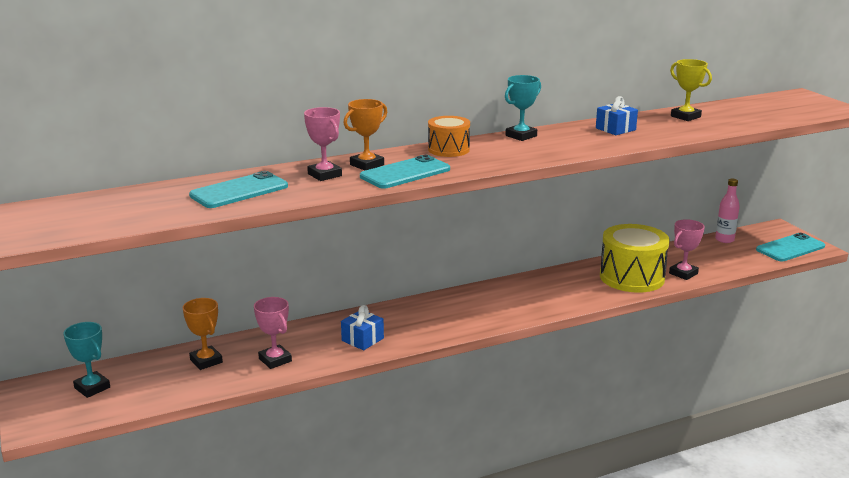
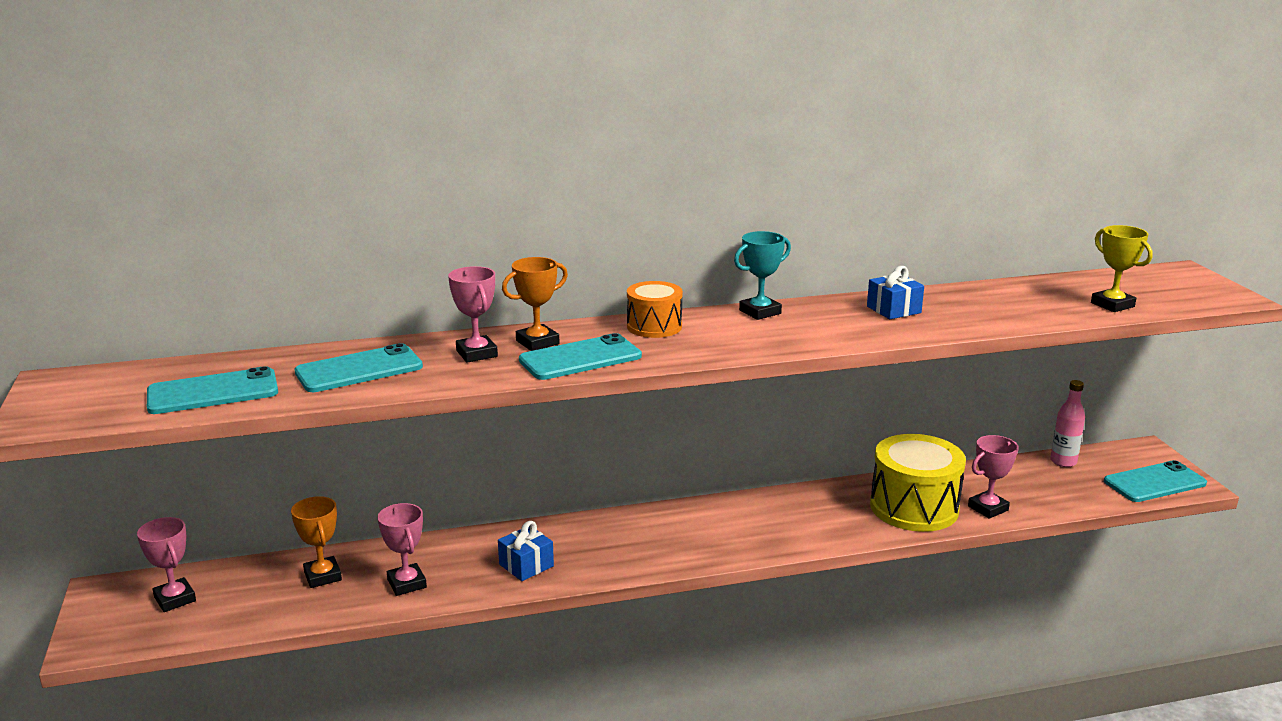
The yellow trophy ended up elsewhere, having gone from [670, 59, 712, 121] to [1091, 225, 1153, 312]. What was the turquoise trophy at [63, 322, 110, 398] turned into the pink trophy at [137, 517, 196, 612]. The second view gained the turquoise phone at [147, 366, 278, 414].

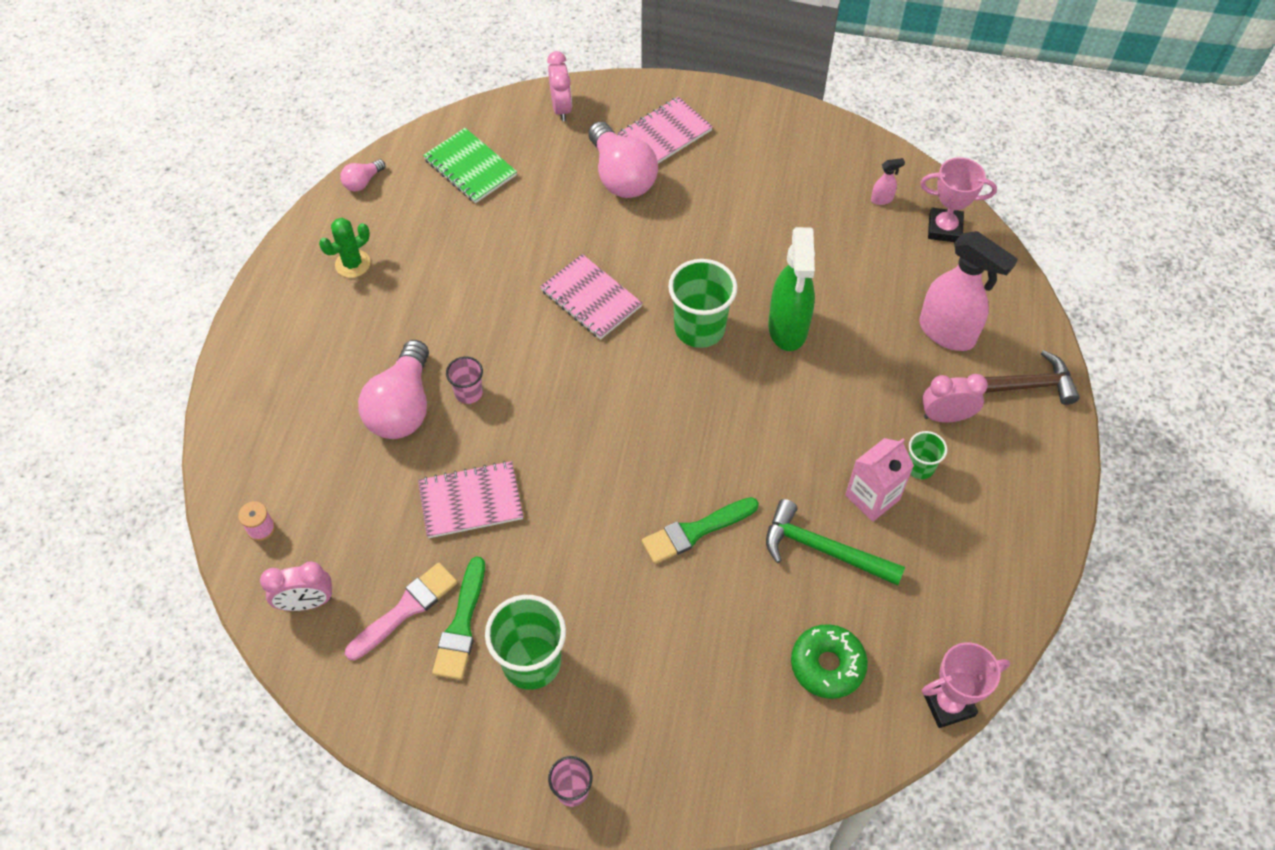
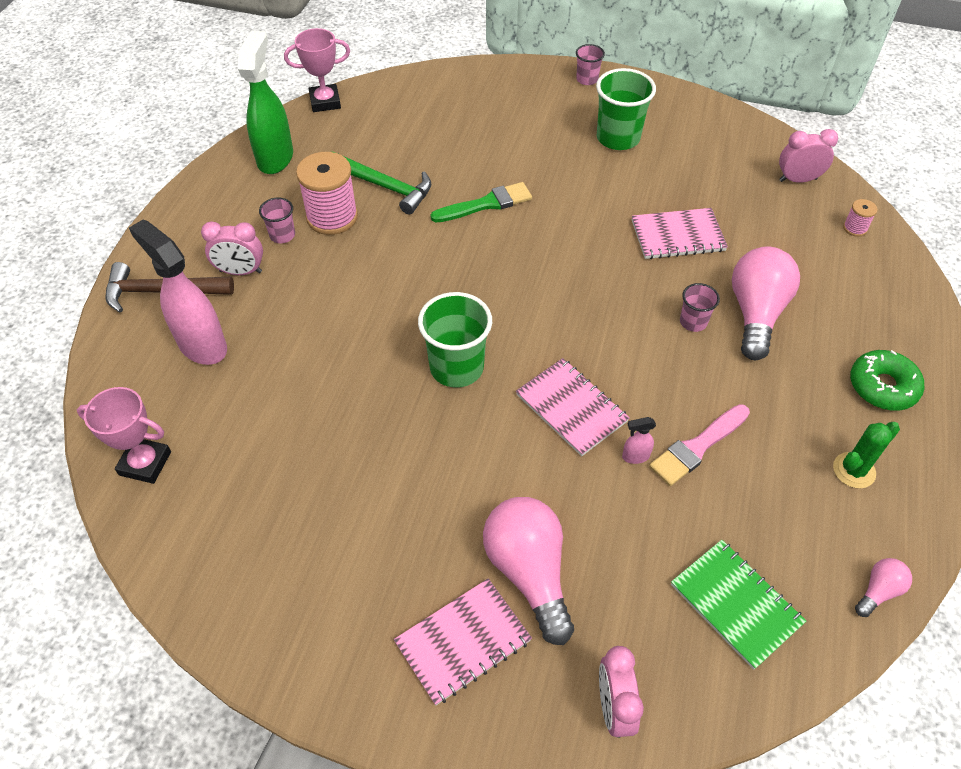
The pink spray bottle ended up elsewhere, having gone from [871, 158, 905, 205] to [622, 417, 656, 464]. The green spray bottle ended up elsewhere, having gone from [768, 227, 815, 351] to [238, 31, 293, 174]. What was the green cup at [909, 431, 947, 479] turned into the pink cup at [259, 197, 295, 243]. Where the pink carton stood at [845, 438, 914, 522], the pink spool came to stand at [296, 152, 358, 235]. The second view lost the green brush at [432, 556, 485, 680]. The pink brush ended up elsewhere, having gone from [345, 563, 457, 661] to [649, 404, 750, 486]. The green donut ended up elsewhere, having gone from [791, 624, 868, 699] to [850, 350, 924, 411].

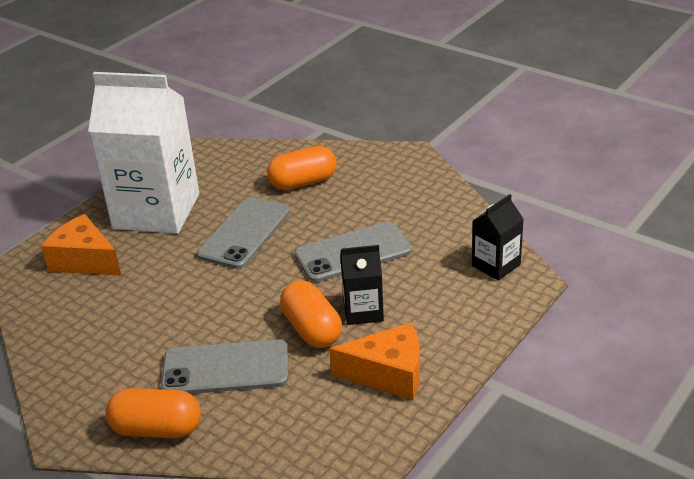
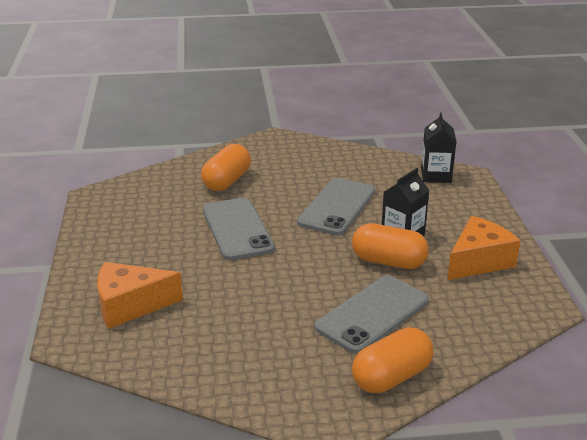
The second view lost the white carton at [88, 72, 199, 234].

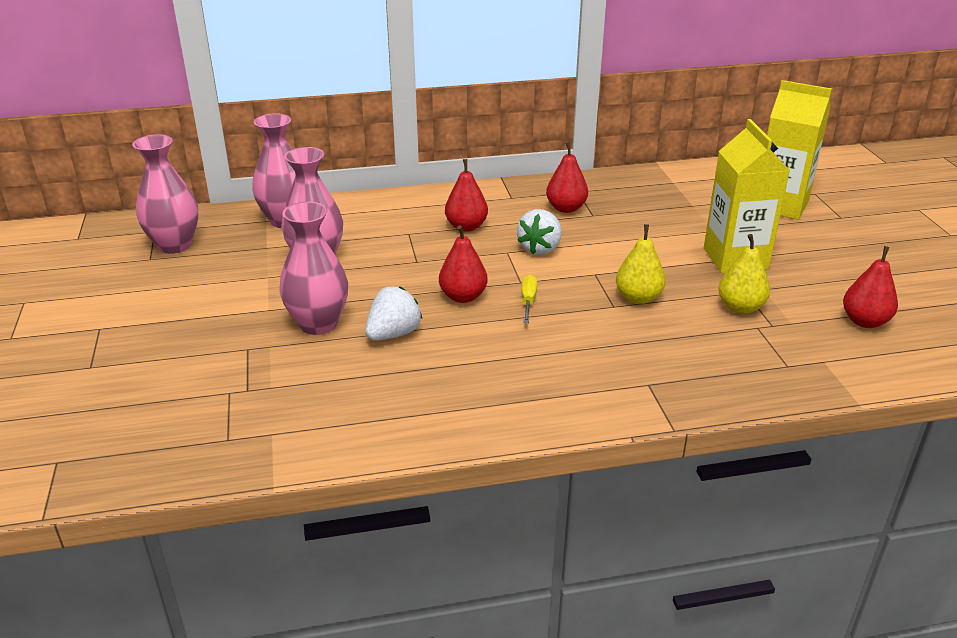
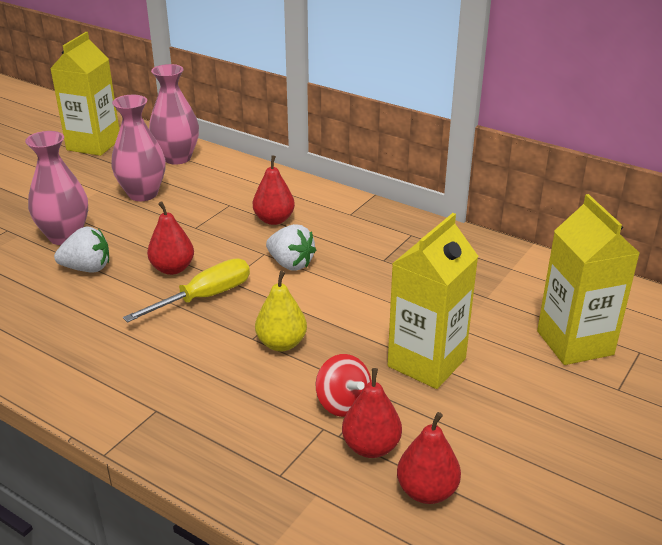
Where the pink vase stood at [132, 134, 199, 254], the yellow carton came to stand at [50, 32, 119, 156]. The red pear ended up elsewhere, having gone from [546, 142, 588, 213] to [342, 368, 402, 458]. The white strawberry at [517, 209, 562, 255] ended up facing another way, 120 degrees counterclockwise from before. Where the yellow pear stood at [718, 234, 770, 314], the red spinning top came to stand at [316, 354, 372, 417]. The size of the yellow screwdriver at [522, 275, 537, 323] changed by a factor of 1.79.

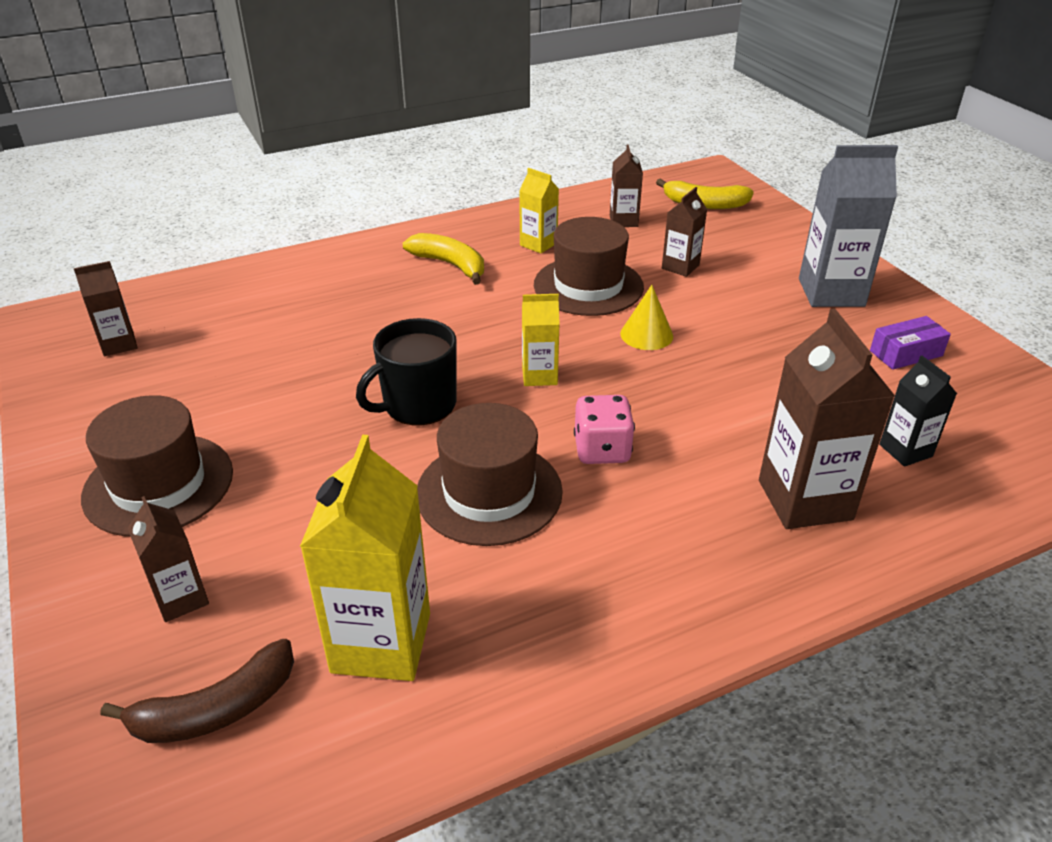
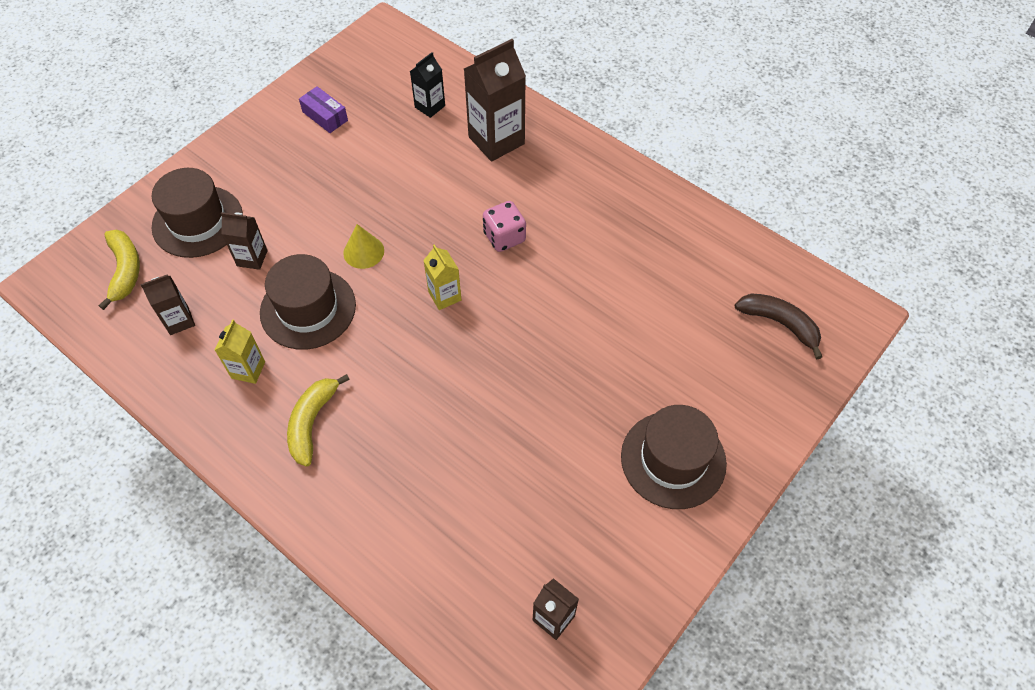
The second view lost the grey carton at [799, 145, 898, 307]. The second view lost the black mug at [356, 318, 457, 425]. The brown hat ended up elsewhere, having gone from [417, 403, 563, 546] to [152, 168, 243, 258]. The second view lost the yellow carton at [300, 435, 430, 681]. The second view lost the brown carton at [128, 496, 209, 622].

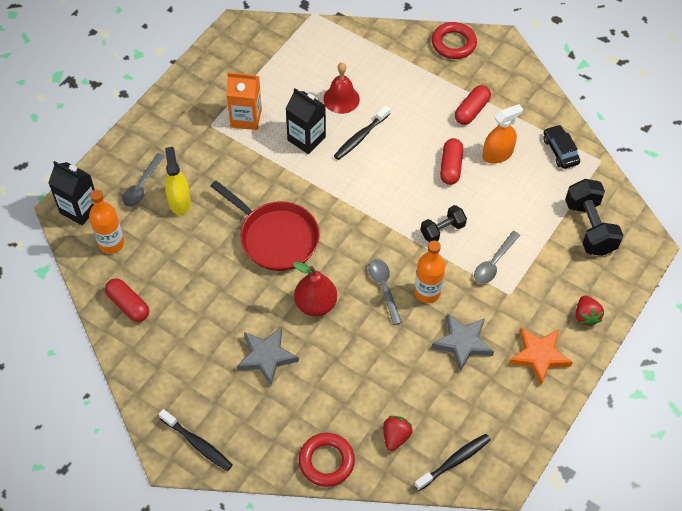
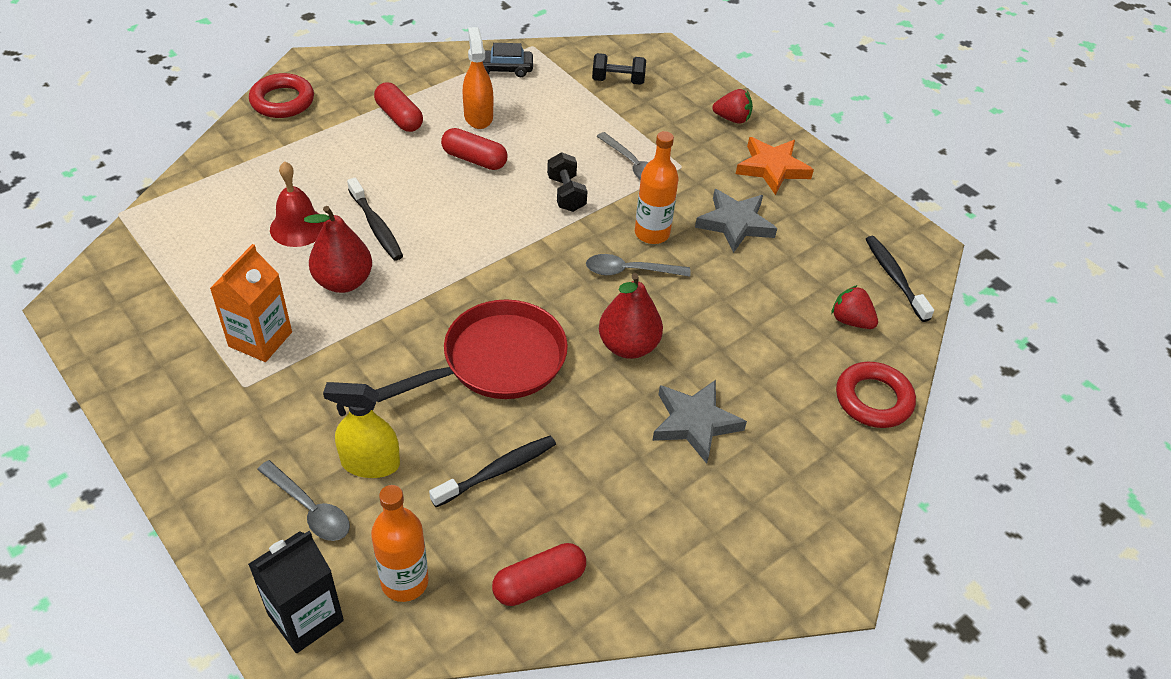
Where the black carton stood at [286, 88, 326, 154], the red pear came to stand at [304, 206, 372, 293]. The size of the black dumbbell at [565, 179, 624, 256] changed by a factor of 0.60. The black toothbrush ended up elsewhere, having gone from [159, 409, 232, 471] to [429, 436, 556, 507].

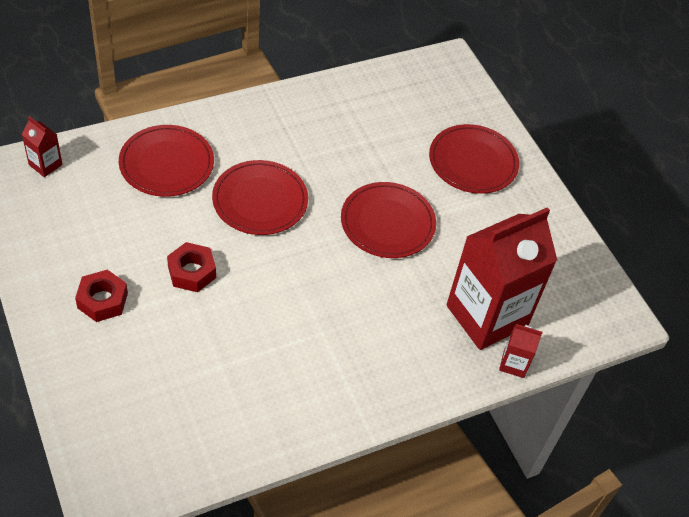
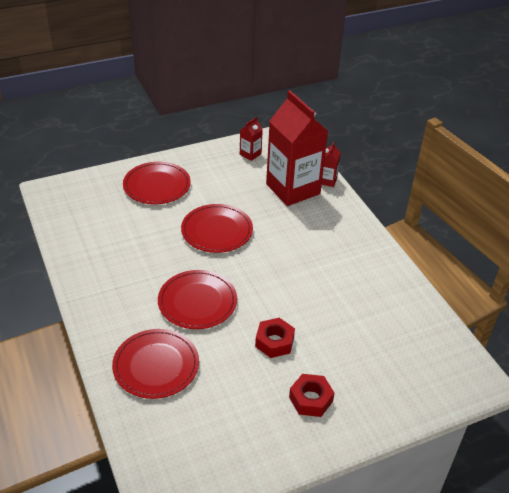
The red carton ended up elsewhere, having gone from [22, 116, 62, 177] to [240, 117, 263, 161].

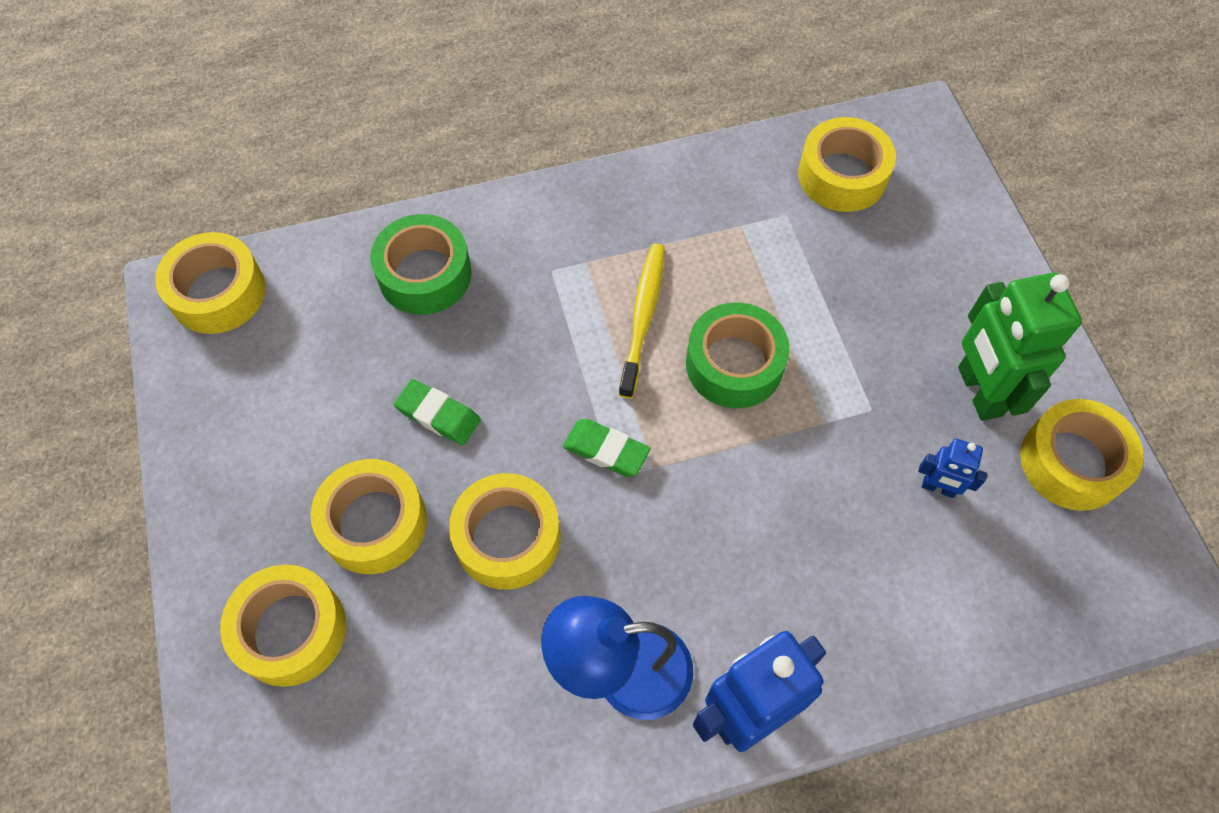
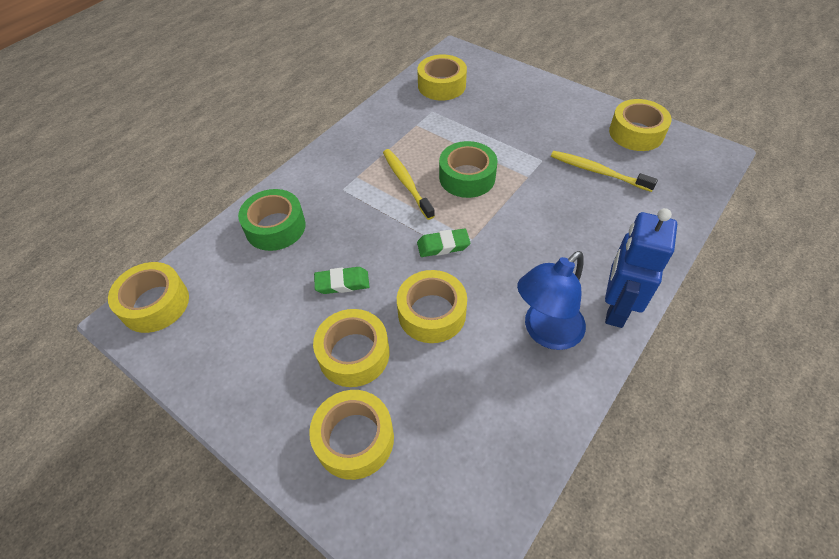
The second view lost the green robot at [958, 273, 1082, 421]. Where the blue robot stood at [918, 439, 987, 498], the yellow toothbrush came to stand at [551, 151, 658, 192].

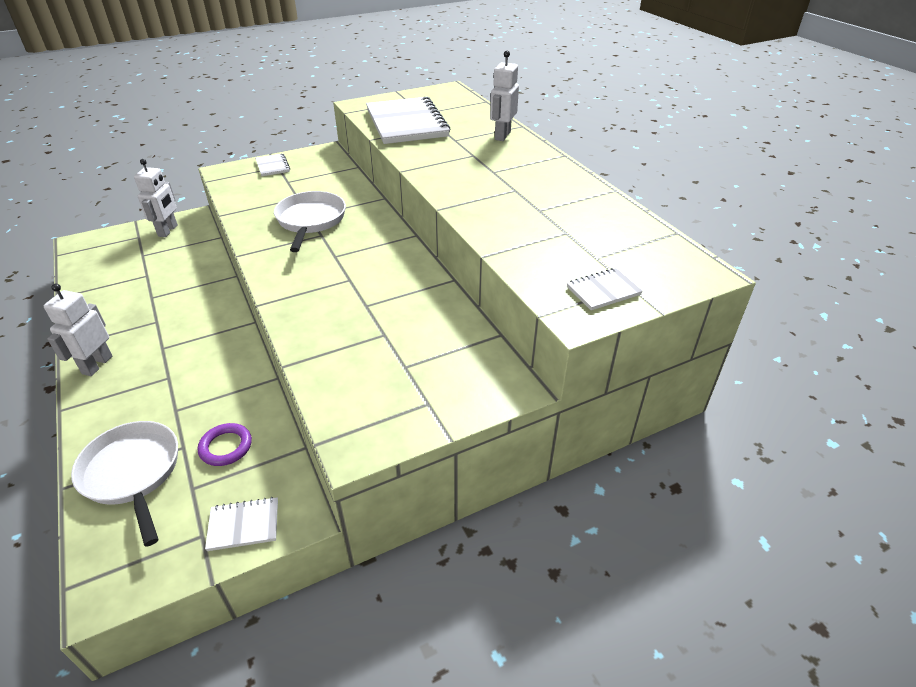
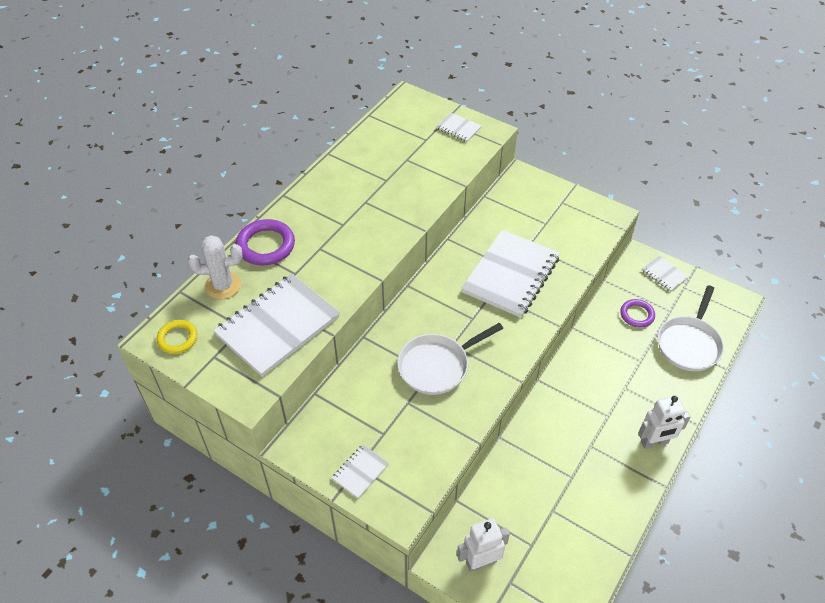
Where the white robot stood at [490, 51, 519, 141], the purple ring came to stand at [236, 219, 295, 265]. The second view gained the white notebook at [461, 230, 560, 318]. The second view gained the white cactus at [188, 235, 243, 299]. The second view gained the yellow ring at [157, 320, 198, 354].

